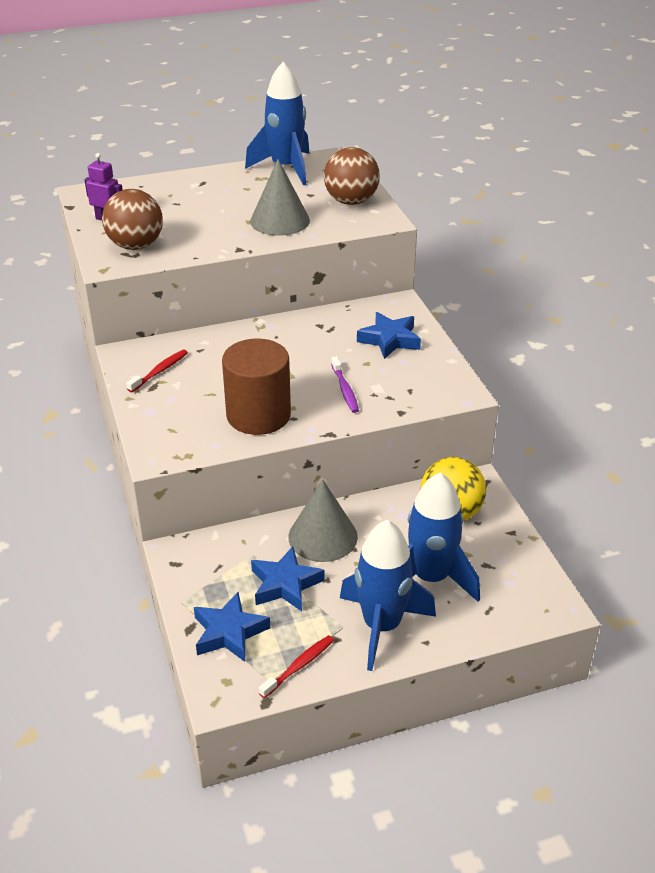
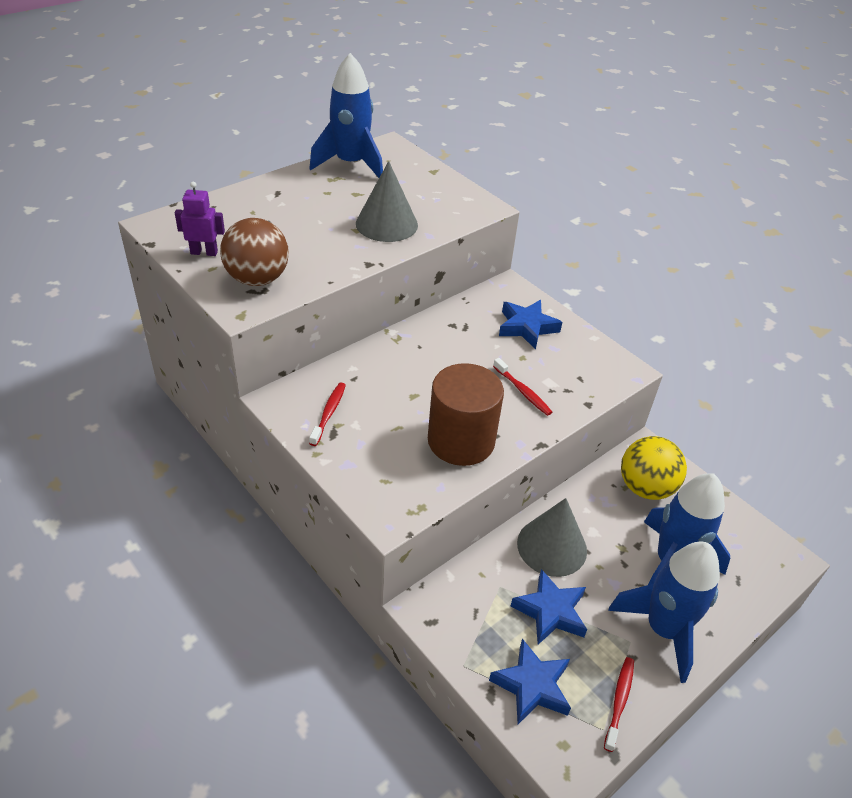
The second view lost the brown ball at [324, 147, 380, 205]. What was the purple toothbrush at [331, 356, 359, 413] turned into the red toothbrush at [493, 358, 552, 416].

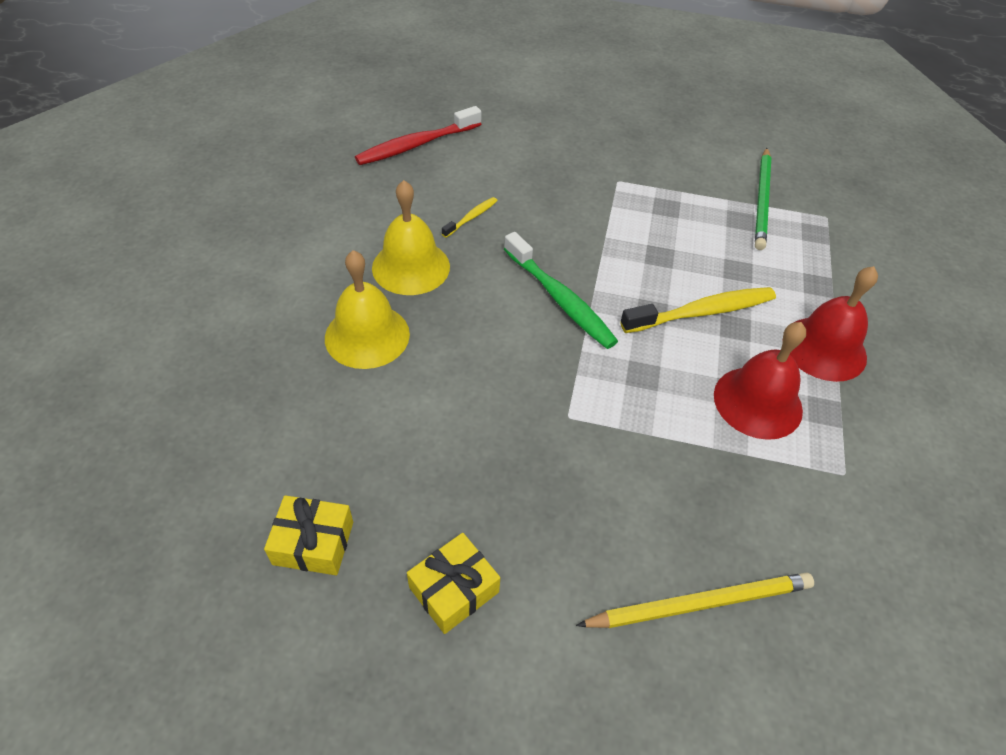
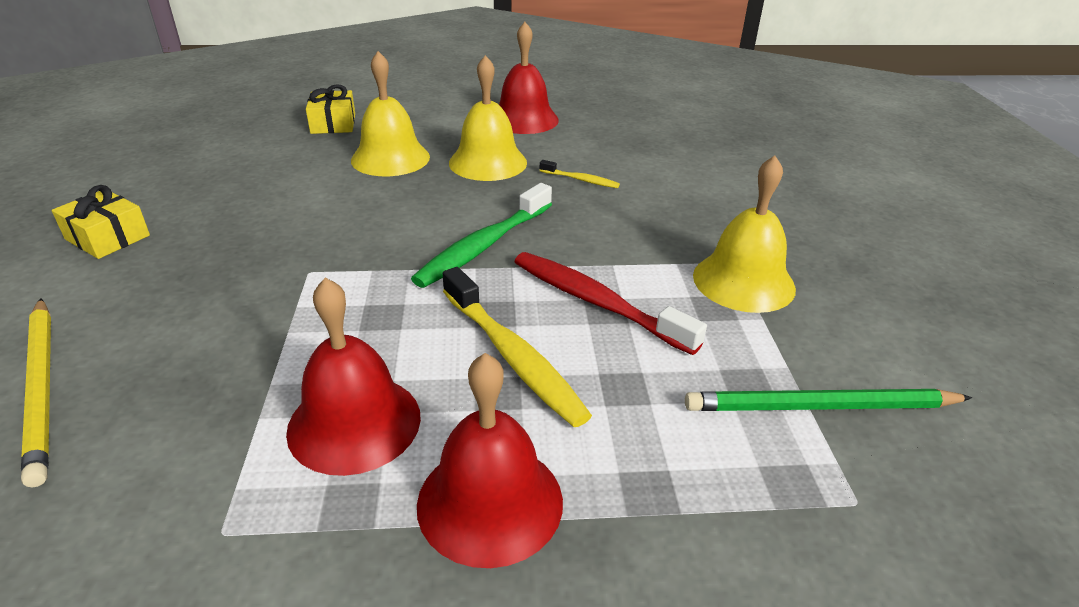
The red toothbrush ended up elsewhere, having gone from [355, 106, 481, 165] to [514, 252, 707, 355]. The yellow gift ended up elsewhere, having gone from [264, 495, 353, 575] to [306, 84, 355, 134]. The second view gained the red bell at [499, 22, 559, 134]. The second view gained the yellow bell at [693, 155, 796, 313].

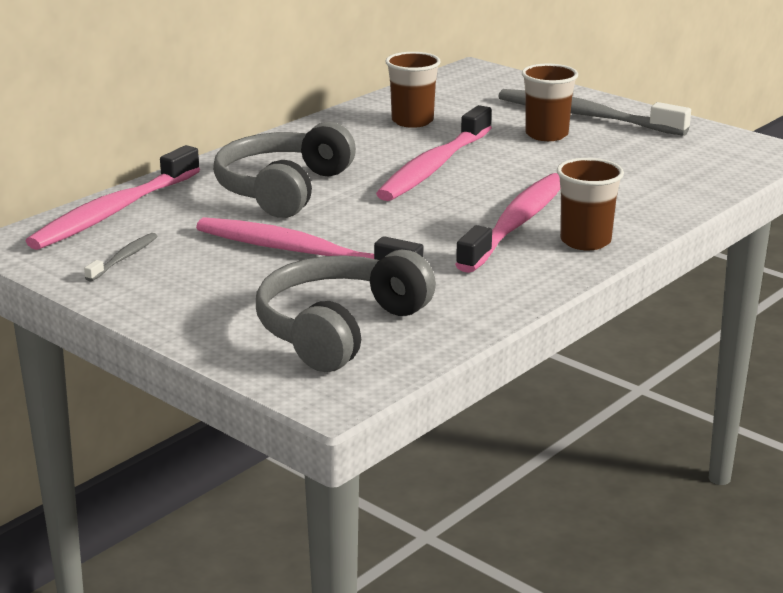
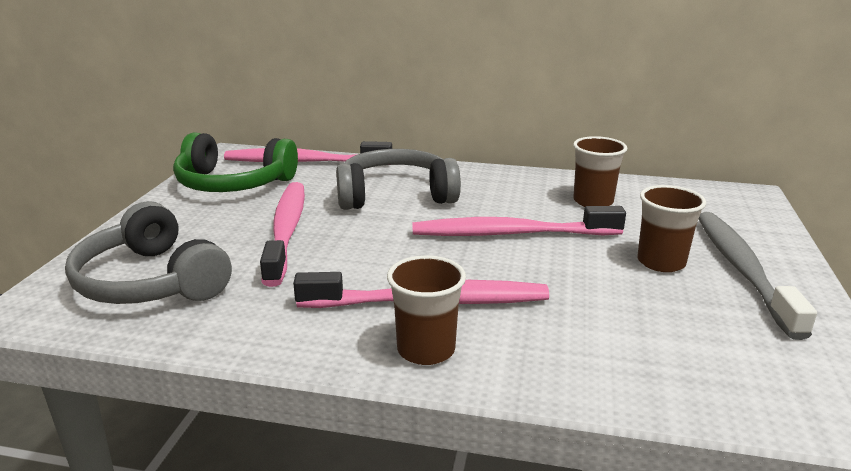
Where the grey toothbrush stood at [84, 233, 157, 282], the green headphones came to stand at [173, 132, 298, 192]. The grey headphones at [256, 250, 436, 372] ended up facing another way, 135 degrees counterclockwise from before.

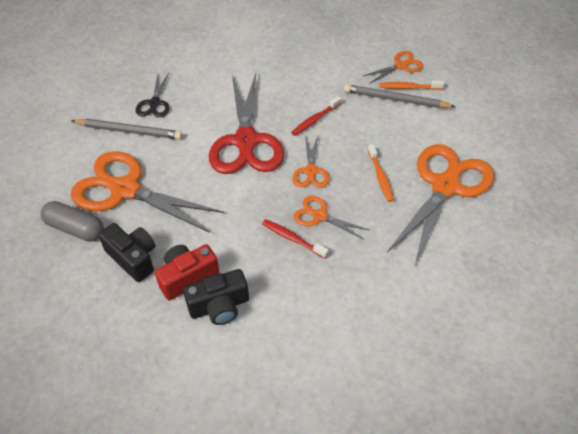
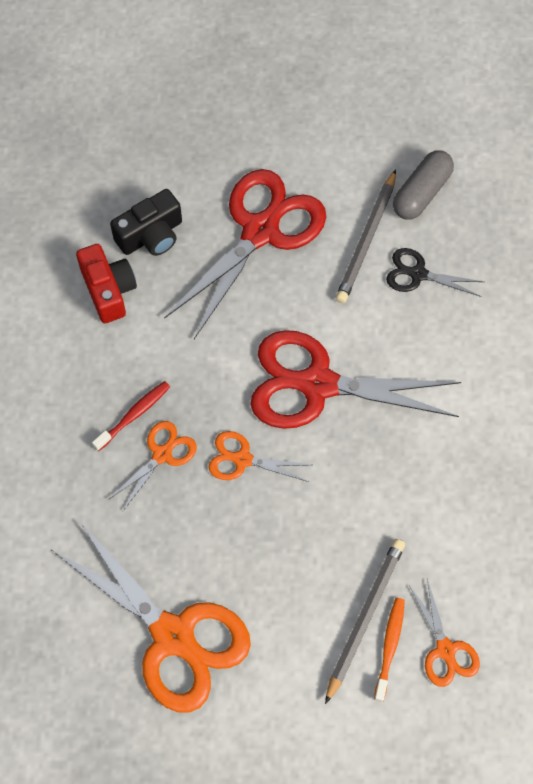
The second view lost the red toothbrush at [291, 96, 341, 136]. The second view lost the orange toothbrush at [368, 144, 394, 202]. What was the orange scissors at [70, 151, 224, 233] turned into the red scissors at [164, 169, 326, 339]. The grey capsule ended up elsewhere, having gone from [41, 201, 104, 242] to [393, 150, 454, 220]. The second view lost the black camera at [183, 269, 249, 325].

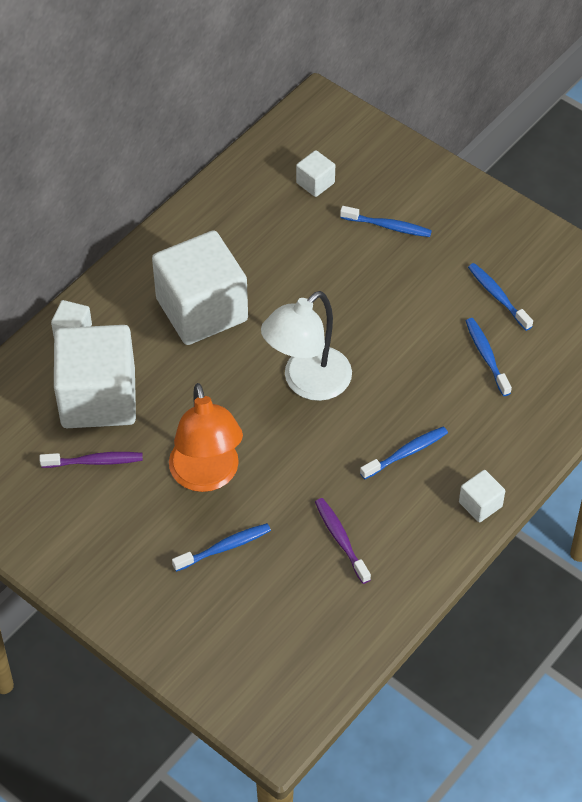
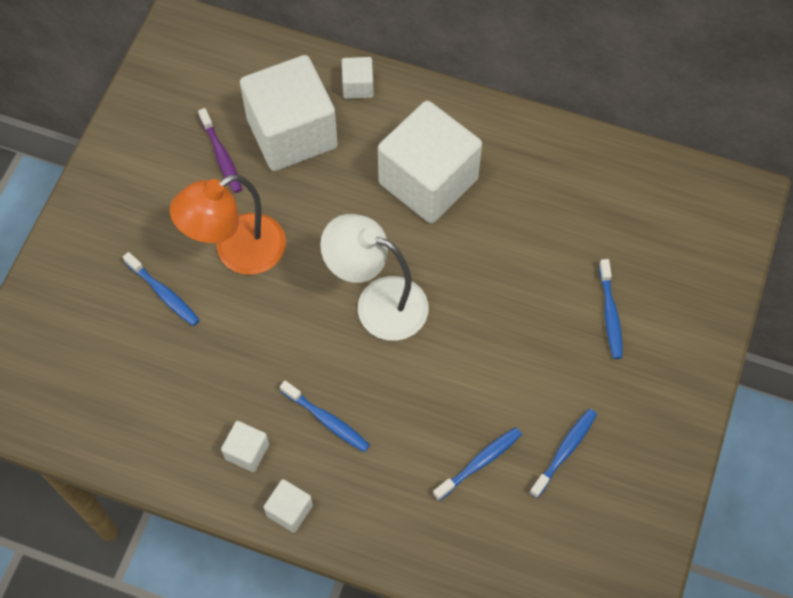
The white cube ended up elsewhere, having gone from [296, 150, 335, 197] to [221, 421, 269, 472]. The second view lost the purple toothbrush at [315, 498, 371, 584].

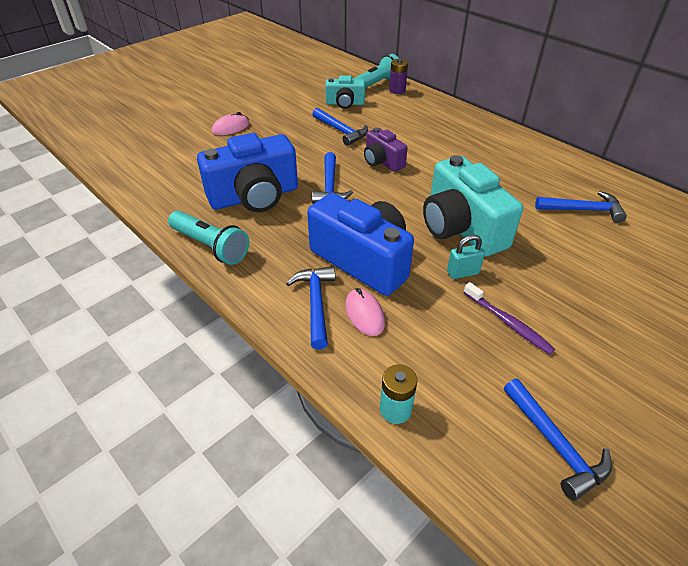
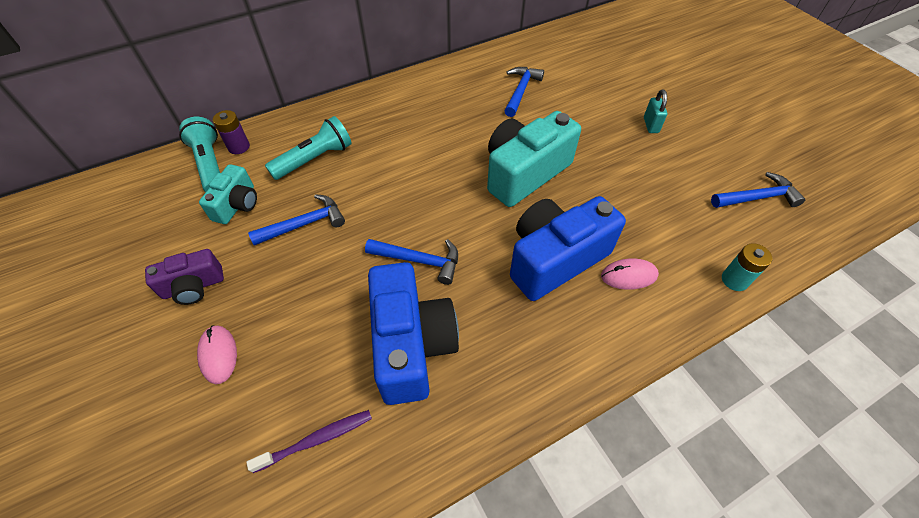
The purple camera ended up elsewhere, having gone from [364, 127, 408, 172] to [145, 249, 224, 305]. The turquoise camera at [423, 155, 523, 257] ended up facing another way, 150 degrees clockwise from before. The turquoise flashlight ended up elsewhere, having gone from [168, 211, 249, 265] to [265, 116, 352, 180]. The turquoise padlock ended up elsewhere, having gone from [447, 235, 485, 279] to [644, 89, 667, 133]. The second view lost the blue hammer at [286, 266, 335, 350]. The purple toothbrush ended up elsewhere, having gone from [463, 282, 555, 354] to [246, 410, 372, 473].

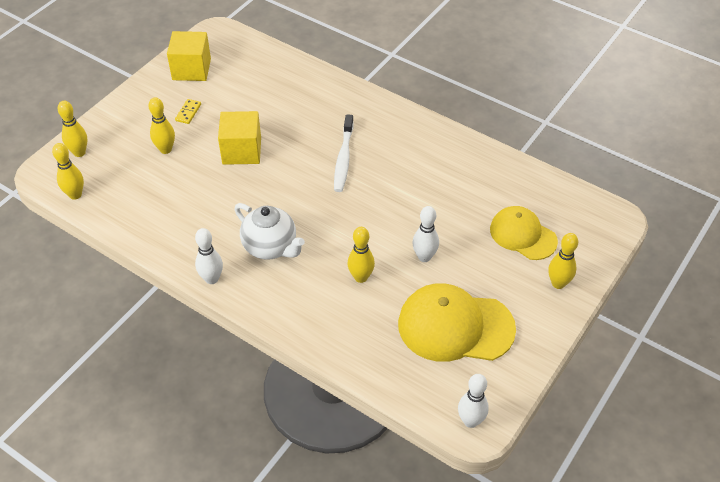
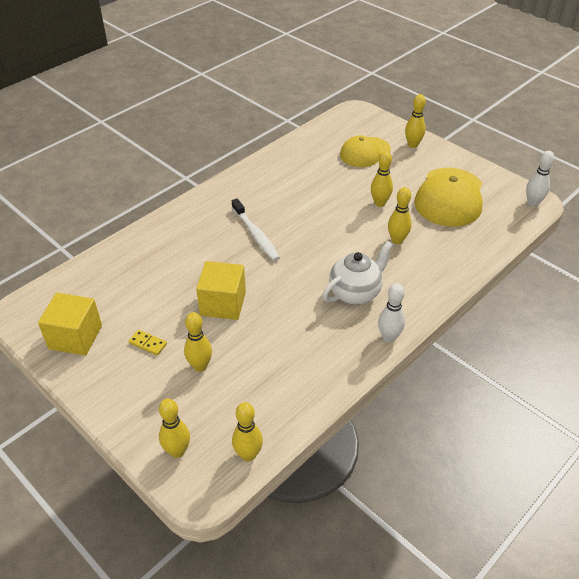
The white toothbrush at [334, 114, 354, 192] ended up facing another way, 45 degrees clockwise from before. What was the white bowling pin at [412, 206, 439, 262] turned into the yellow bowling pin at [371, 151, 393, 207].

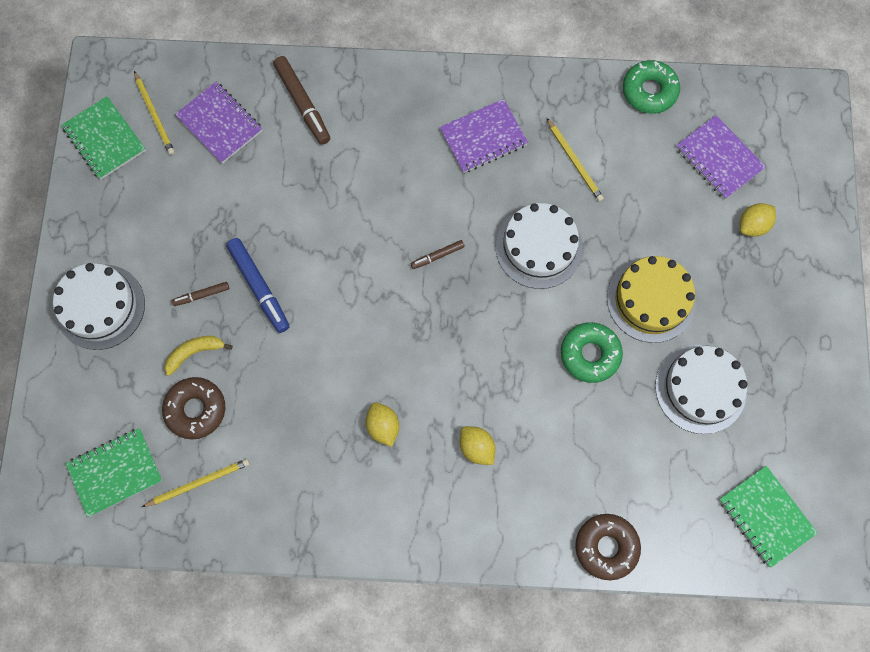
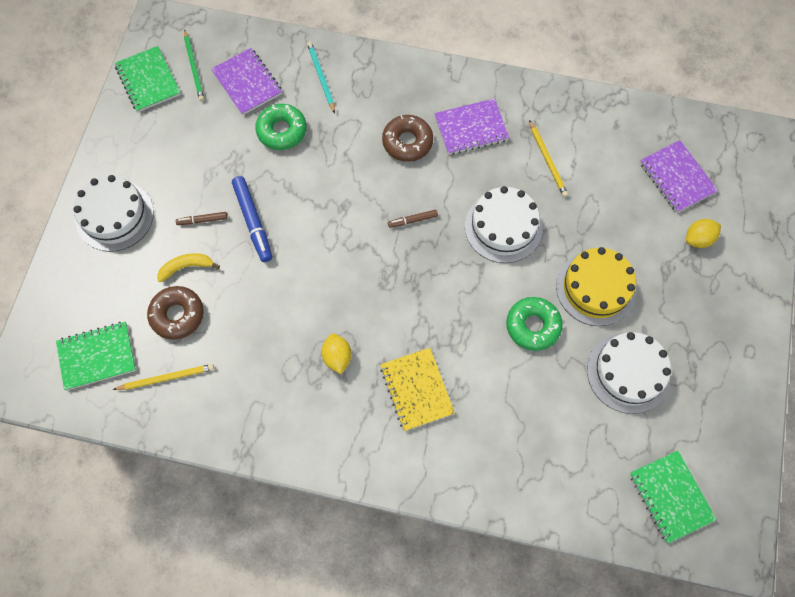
Where the brown marker stood at [273, 56, 330, 145], the turquoise pencil came to stand at [307, 41, 335, 113]. The green donut ended up elsewhere, having gone from [623, 60, 680, 114] to [255, 104, 307, 150]. What was the yellow pencil at [134, 71, 175, 155] turned into the green pencil at [184, 29, 204, 101]. Where the yellow lemon stood at [459, 426, 496, 465], the yellow notebook came to stand at [380, 348, 455, 431]. The brown donut ended up elsewhere, having gone from [575, 514, 641, 580] to [382, 115, 433, 162].

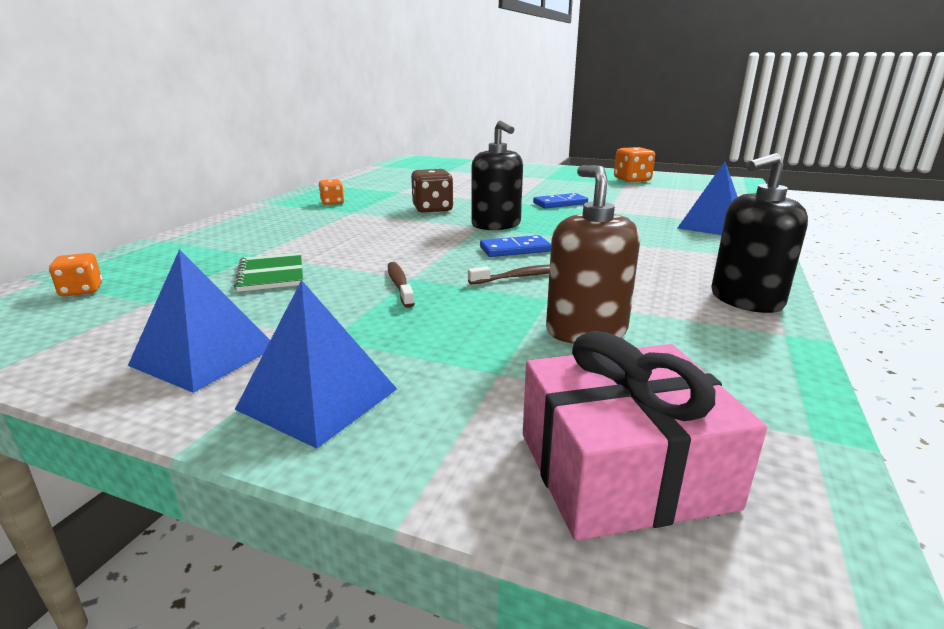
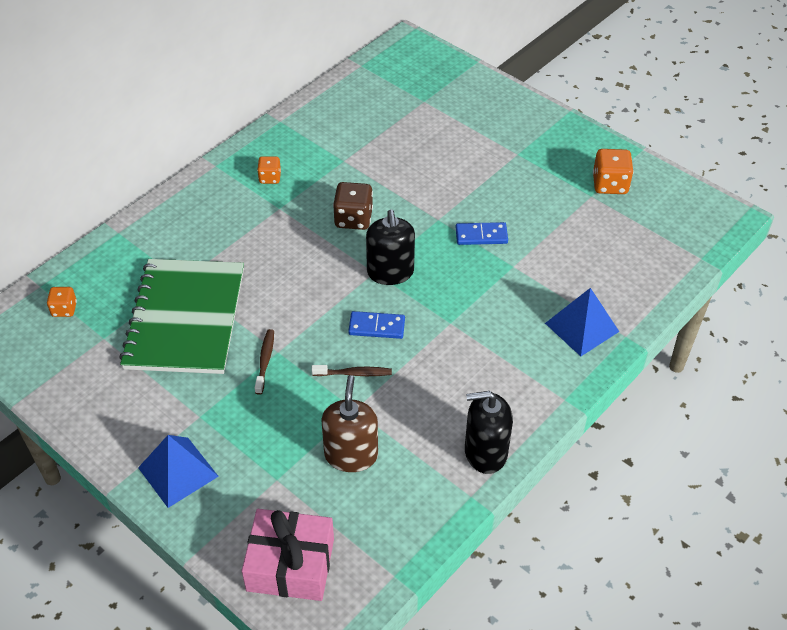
The second view lost the blue pyramid at [128, 249, 270, 393]. The size of the green notebook at [234, 252, 303, 292] changed by a factor of 2.26.

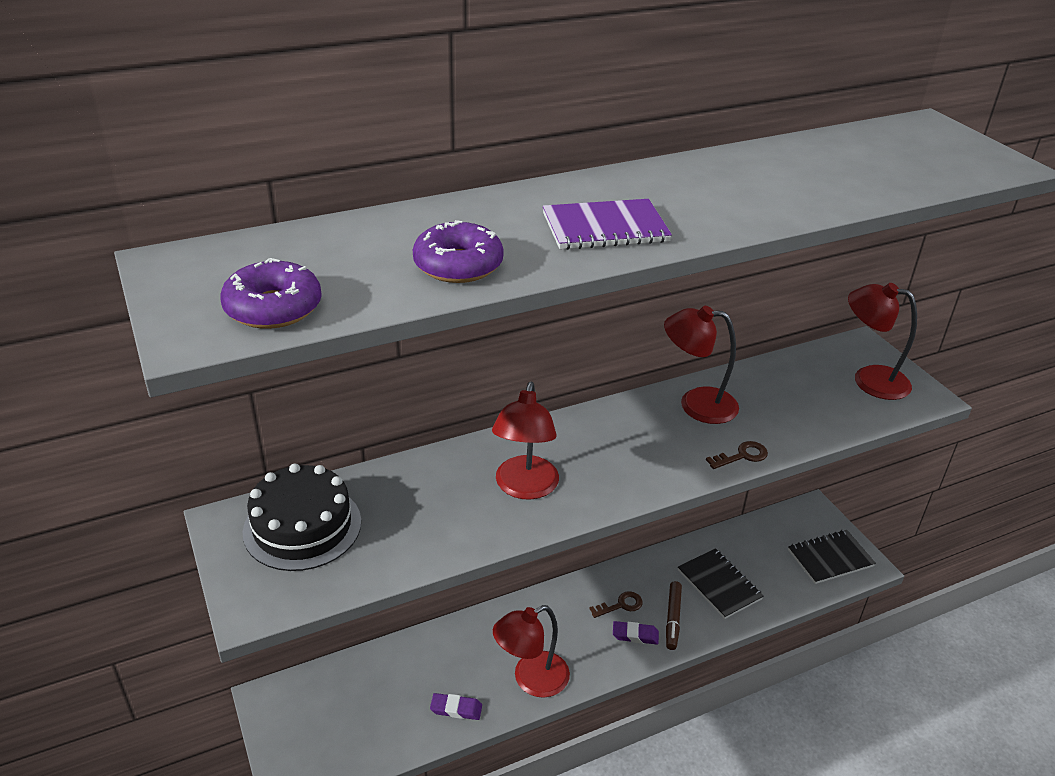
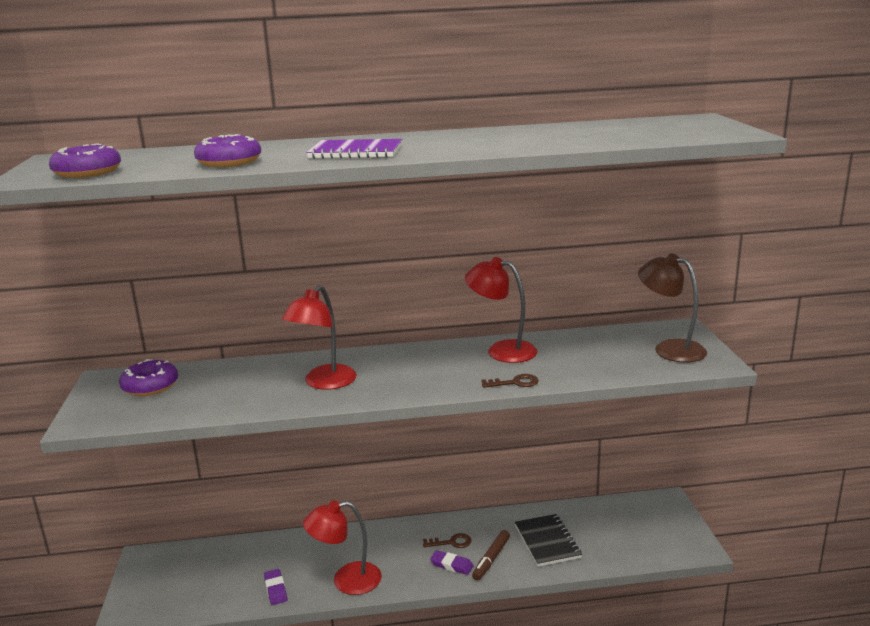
What was the red lamp at [848, 283, 917, 400] turned into the brown lamp at [638, 253, 707, 362]. Where the black cake stood at [243, 463, 361, 571], the purple donut came to stand at [119, 359, 178, 396]. The second view lost the black notebook at [788, 530, 876, 584]. The purple eraser at [430, 693, 482, 720] ended up facing another way, 45 degrees clockwise from before.

